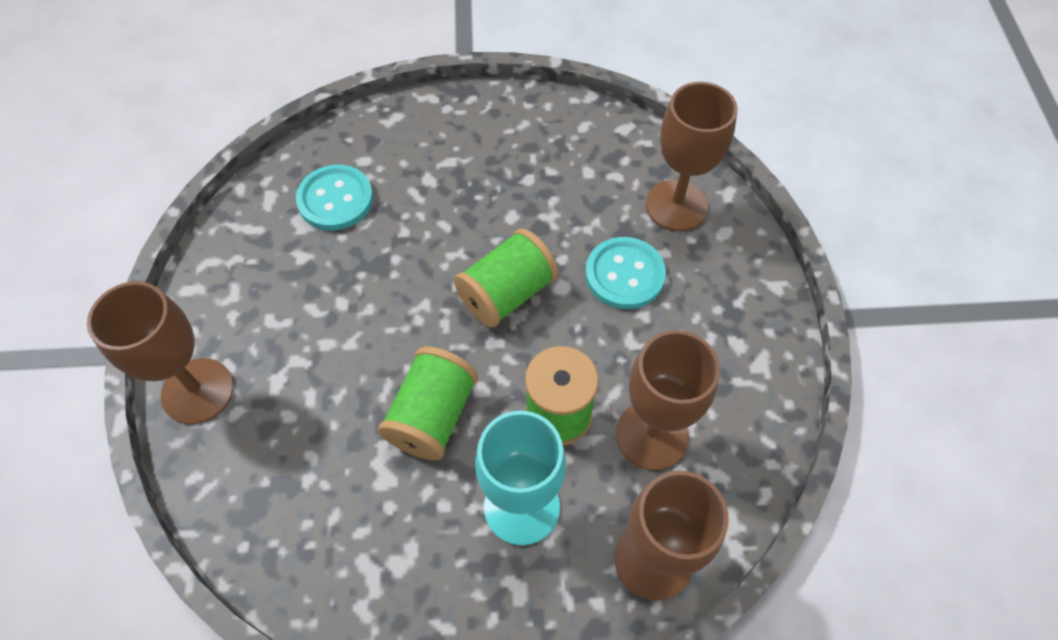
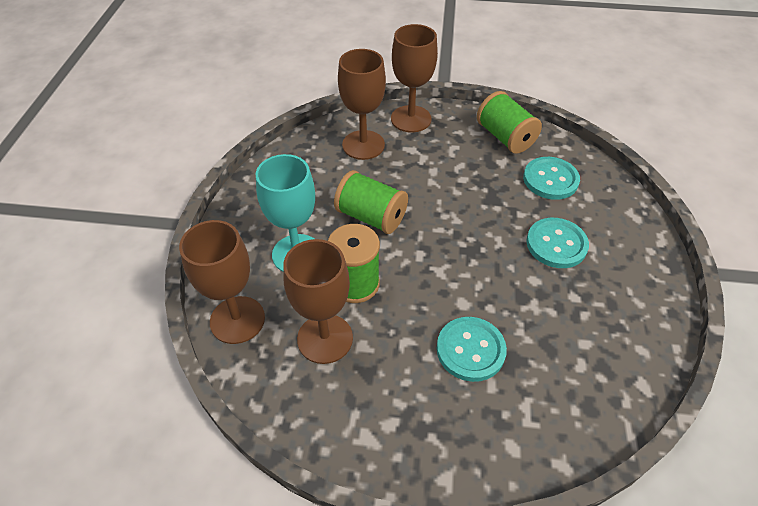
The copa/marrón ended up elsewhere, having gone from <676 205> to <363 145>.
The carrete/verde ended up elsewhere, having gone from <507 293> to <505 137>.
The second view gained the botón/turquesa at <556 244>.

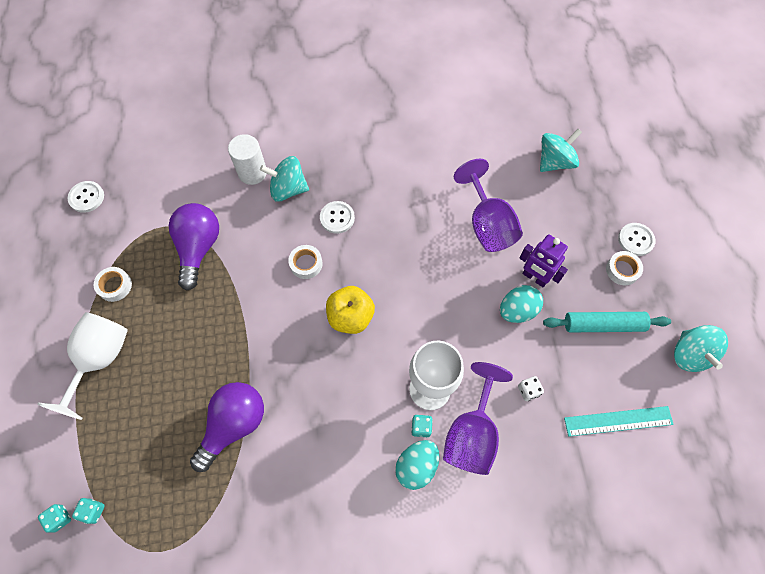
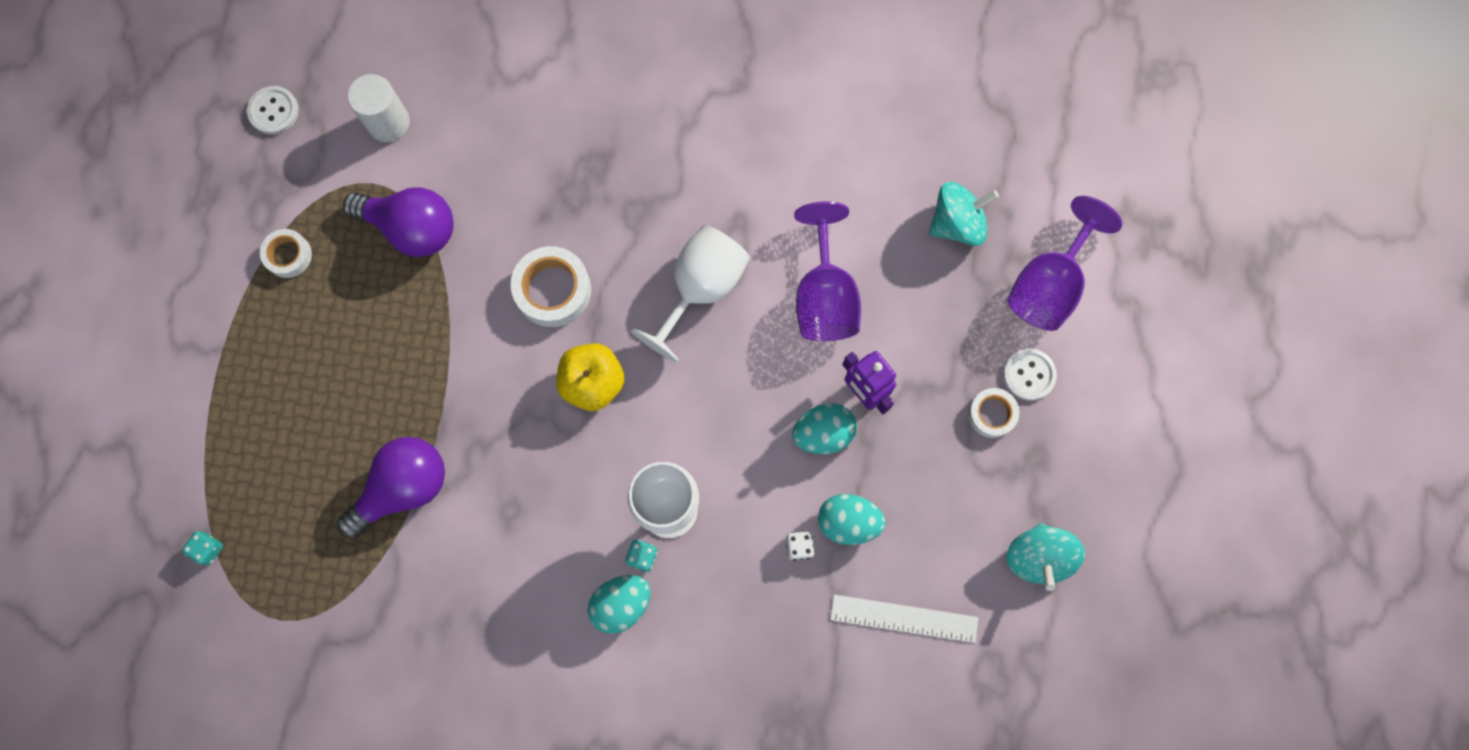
The cilindro/blanco ended up elsewhere, having gone from <252 172> to <388 122>.
The second view lost the peonza/turquesa at <288 189>.
The second view lost the botón/blanco at <337 218>.
The bombilla/morado at <199 248> ended up facing another way, 90 degrees clockwise from before.
The size of the cinta adhesiva/blanco at <306 264> changed by a factor of 1.63.
The copa/blanco ended up elsewhere, having gone from <100 360> to <700 289>.
The second view lost the rodillo/turquesa at <603 325>.
The copa/morado ended up elsewhere, having gone from <472 433> to <1049 285>.
What was the regla/turquesa at <618 421> turned into the regla/blanco at <904 618>.
The second view lost the dado/turquesa at <60 518>.
The second view gained the huevo/turquesa at <848 522>.

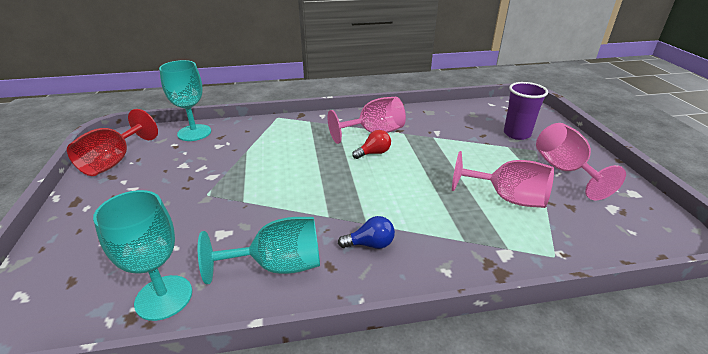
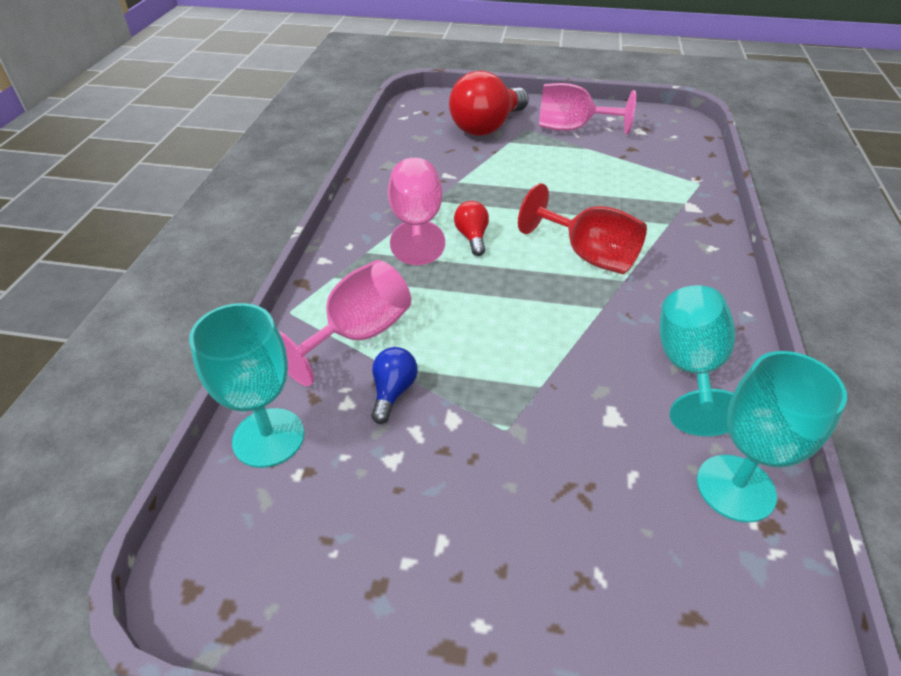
Where the vaso/morado stood at <517 134>, the bombilla/rojo came to stand at <486 127>.
The copa/rojo ended up elsewhere, having gone from <114 161> to <588 255>.
The copa/rosa ended up elsewhere, having gone from <507 198> to <357 335>.
The bombilla/azul ended up elsewhere, having gone from <370 244> to <393 391>.

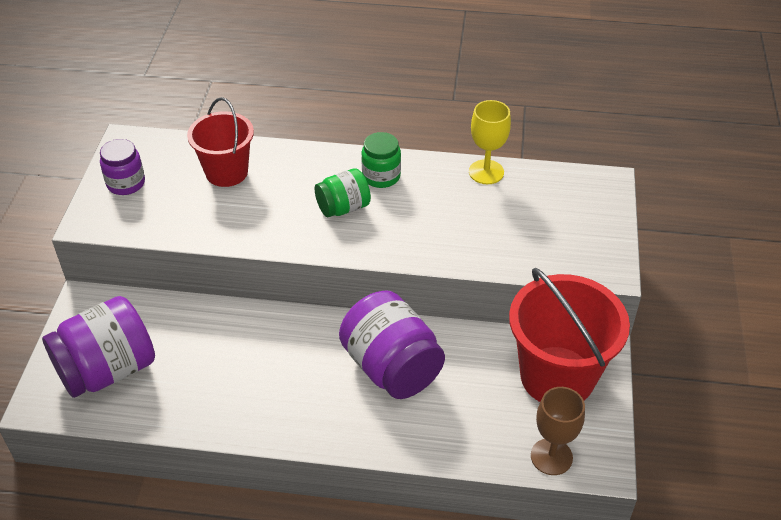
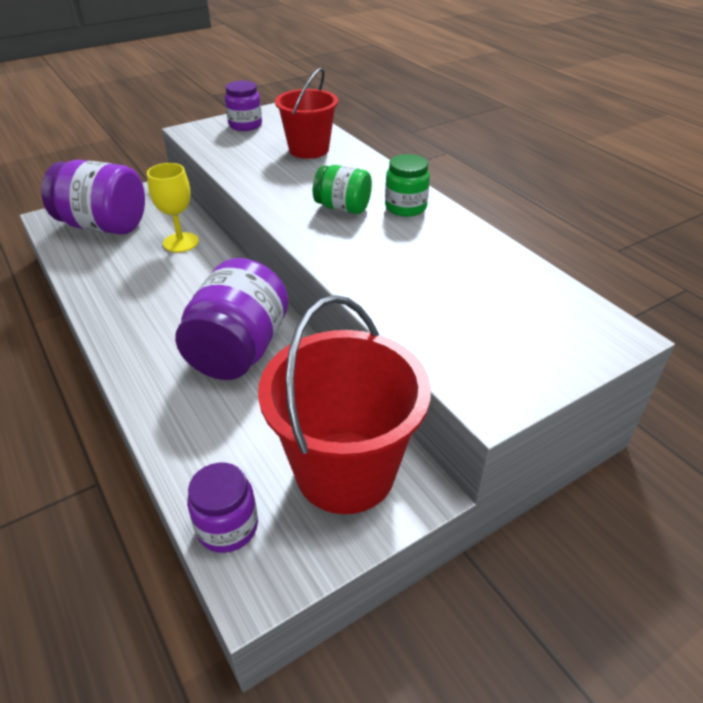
The copa/amarillo ended up elsewhere, having gone from <486 172> to <181 242>.
Where the copa/marrón stood at <551 456>, the tarro/morado came to stand at <227 527>.

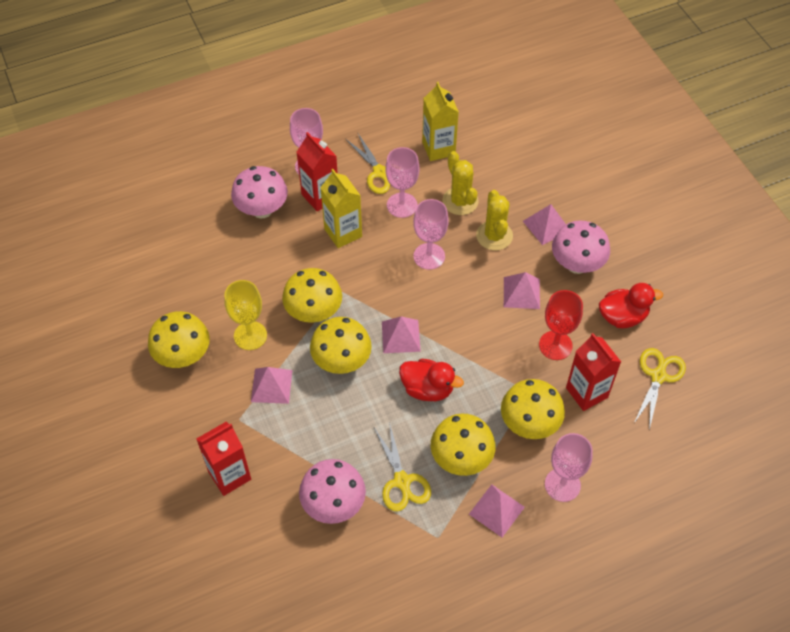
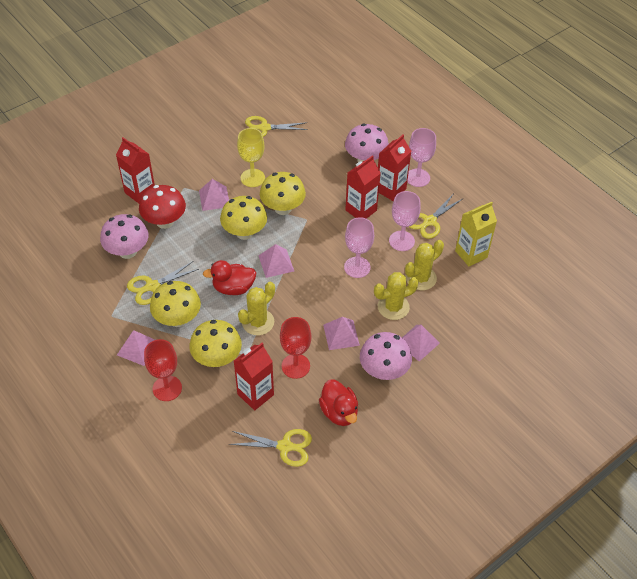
What was the cartón de leche/amarillo at <343 233> turned into the cartón de leche/rojo at <361 210>.
The second view lost the seta/amarillo at <183 356>.
The pato/rojo at <427 389> ended up facing another way, 75 degrees clockwise from before.
What was the copa/rosa at <562 485> turned into the copa/rojo at <167 388>.
The second view gained the tijeras/amarillo at <264 128>.
The second view gained the seta/rojo at <165 221>.
The second view gained the cactus/amarillo at <258 322>.

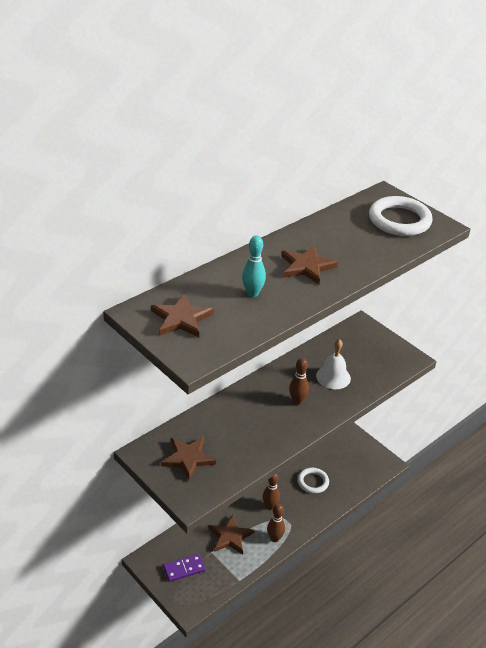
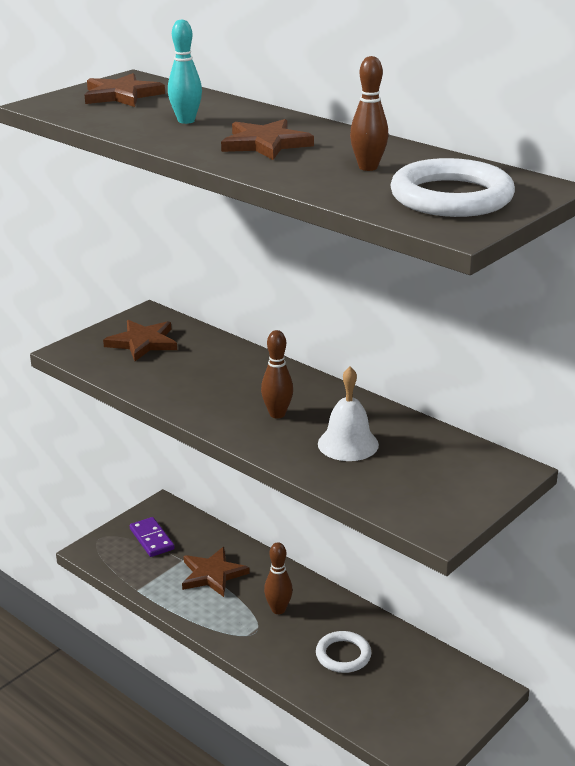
The bolo/marrón ended up elsewhere, having gone from <274 538> to <368 167>.

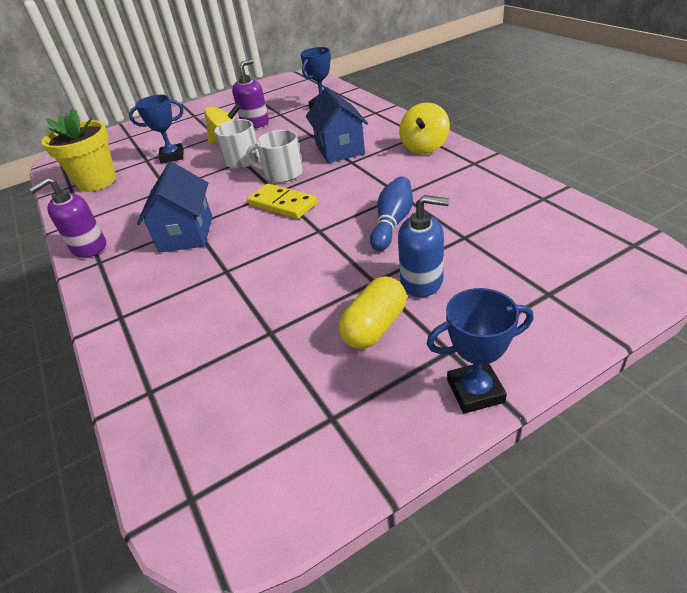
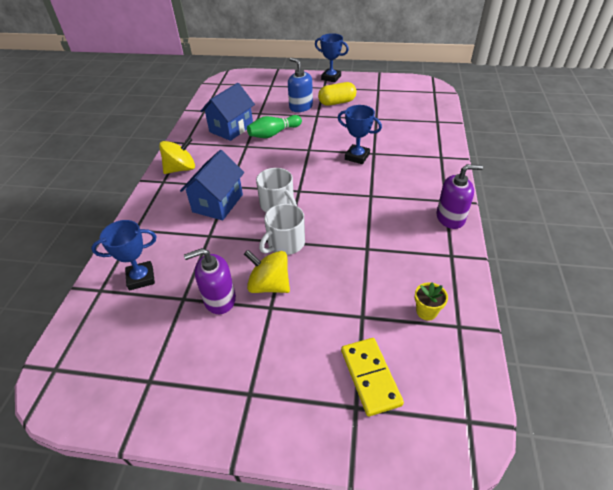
The trofeo/azul ended up elsewhere, having gone from <172 156> to <357 157>.
The size of the maceta/amarillo at <97 181> changed by a factor of 0.46.
The casa/azul ended up elsewhere, having gone from <186 234> to <231 128>.
What was the bolo/azul at <392 223> turned into the bolo/verde at <273 134>.
The ficha de dominó/amarillo ended up elsewhere, having gone from <282 204> to <370 377>.

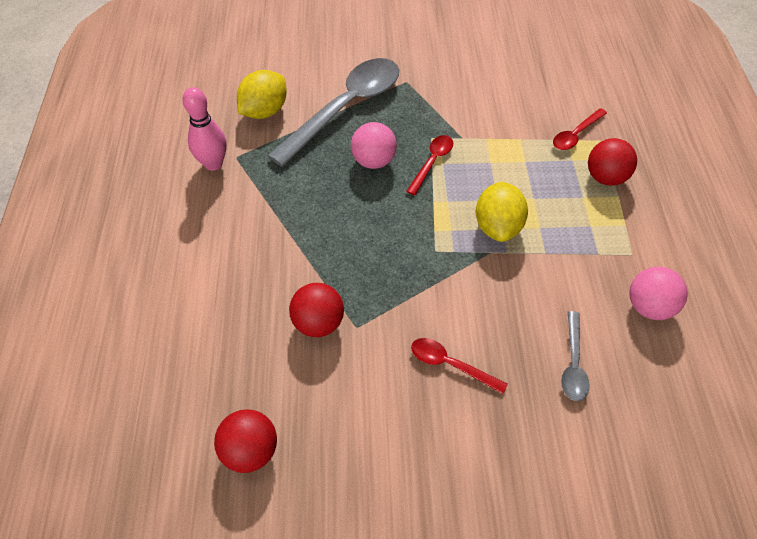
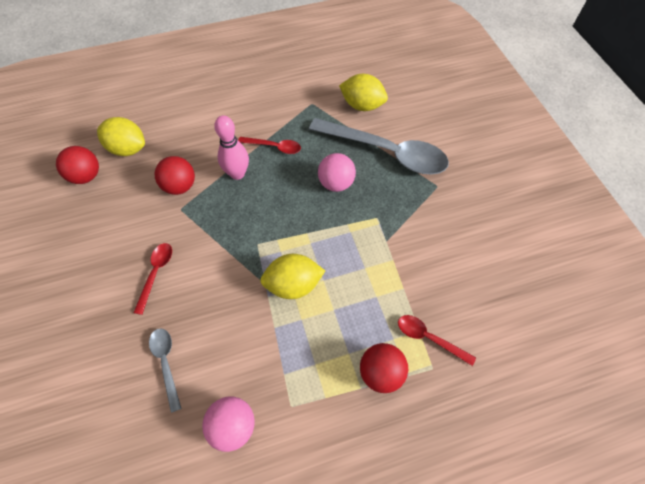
The bolo/rosa ended up elsewhere, having gone from <213 164> to <237 174>.
The cuchara/rojo ended up elsewhere, having gone from <432 162> to <274 147>.
The cuchara/gris at <573 363> ended up facing another way, 75 degrees clockwise from before.
The second view gained the limón/amarillo at <128 149>.

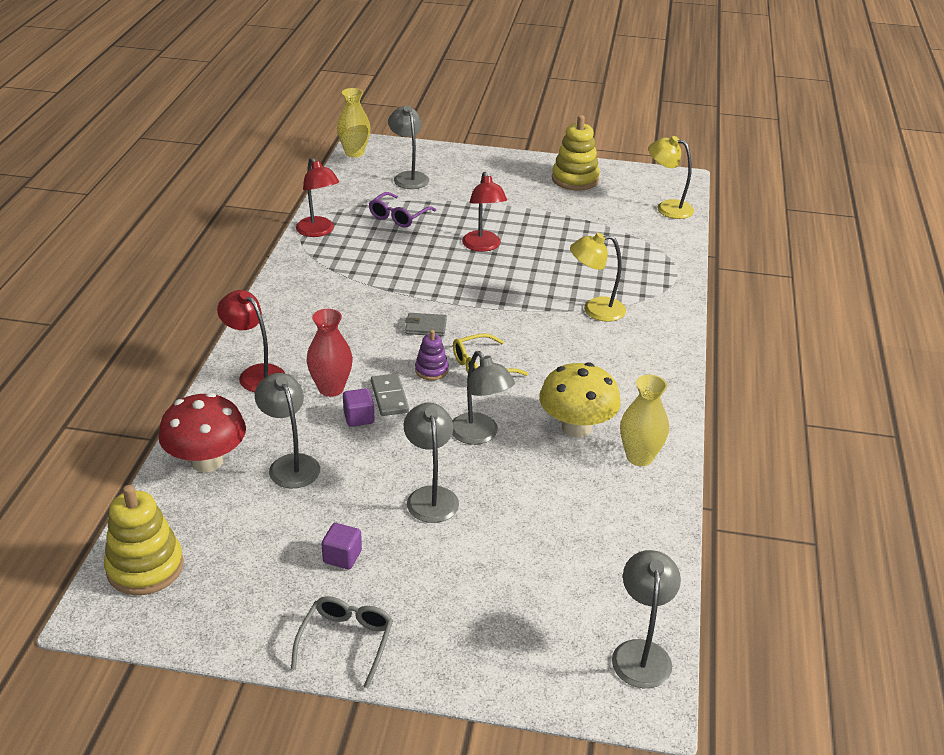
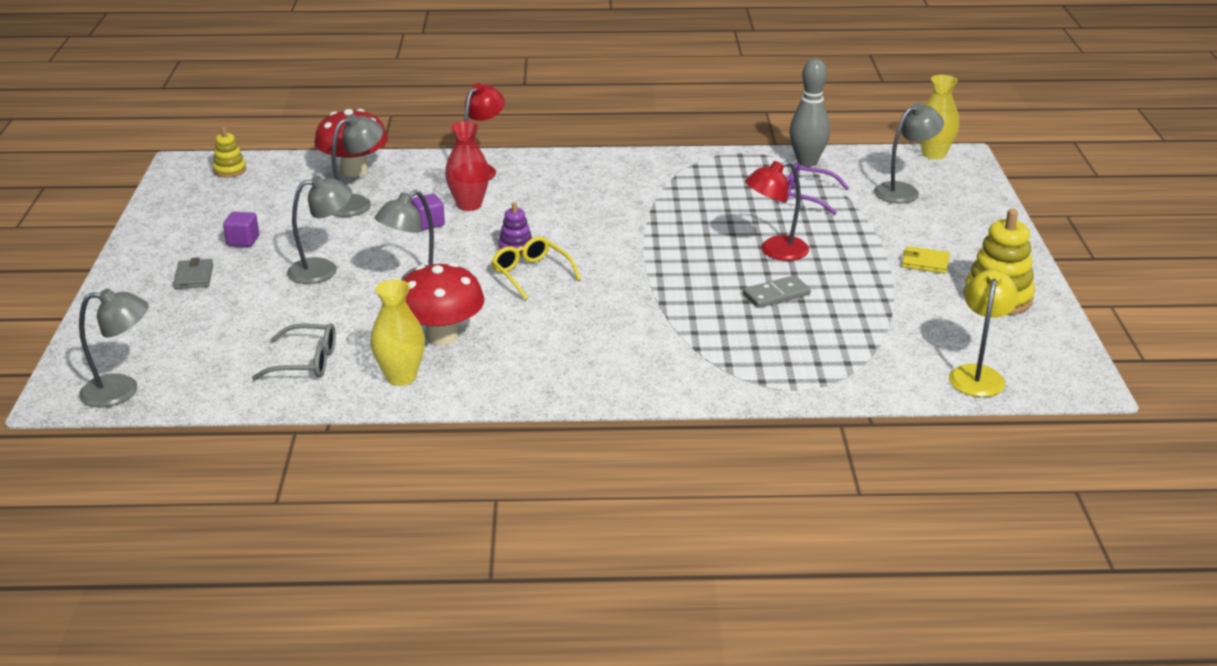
The second view lost the lámpara/rojo at <318 231>.
The second view lost the lámpara/amarillo at <595 310>.
The cartera/gris ended up elsewhere, having gone from <426 327> to <194 277>.
What was the seta/amarillo at <576 428> turned into the seta/rojo at <442 336>.
The ficha de dominó/gris ended up elsewhere, having gone from <389 397> to <776 295>.
The size of the juguete apilable/amarillo at <145 567> changed by a factor of 0.55.
The gafas/gris ended up elsewhere, having gone from <346 641> to <306 362>.
The second view gained the bolo/gris at <807 162>.
The second view gained the cartera/amarillo at <925 262>.

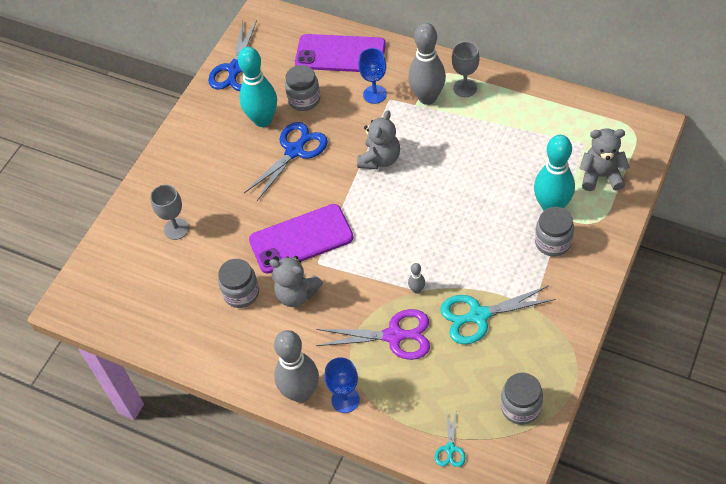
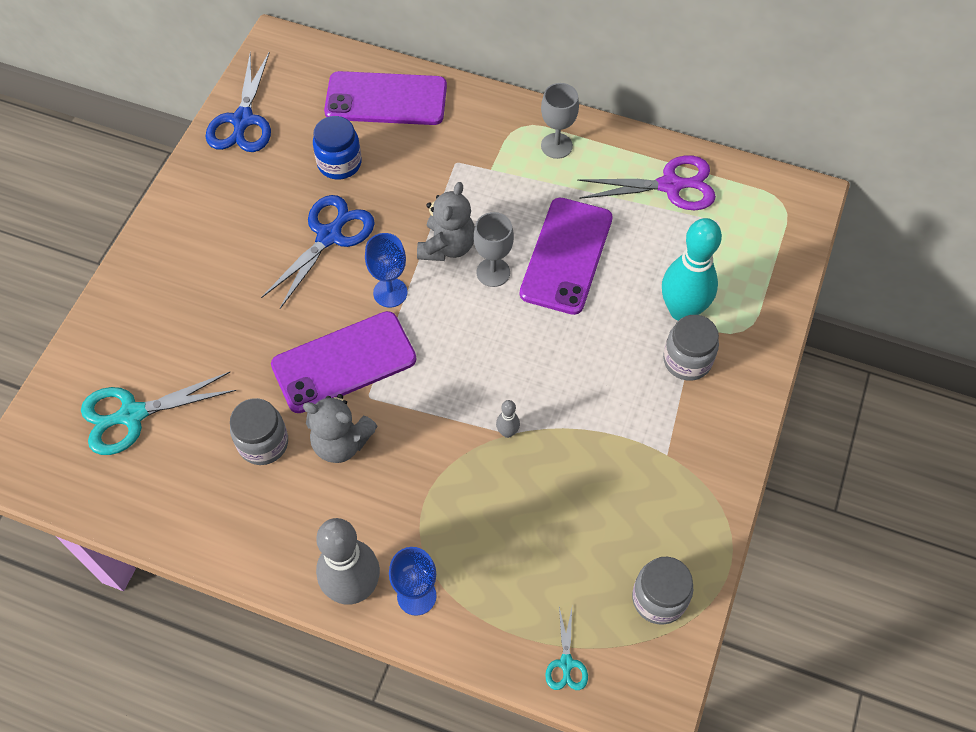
The second view lost the bolo/gris at <427 97>.
The second view lost the bolo/turquesa at <263 120>.
The copa/azul ended up elsewhere, having gone from <375 94> to <390 292>.
What was the tarro/gris at <304 100> turned into the tarro/azul at <339 163>.
The second view lost the osito/gris at <601 176>.
The copa/gris ended up elsewhere, having gone from <176 229> to <493 272>.
The tijeras/turquesa ended up elsewhere, having gone from <479 315> to <132 415>.
The tijeras/morado ended up elsewhere, having gone from <394 336> to <670 185>.
The second view gained the móvil/morado at <566 256>.

